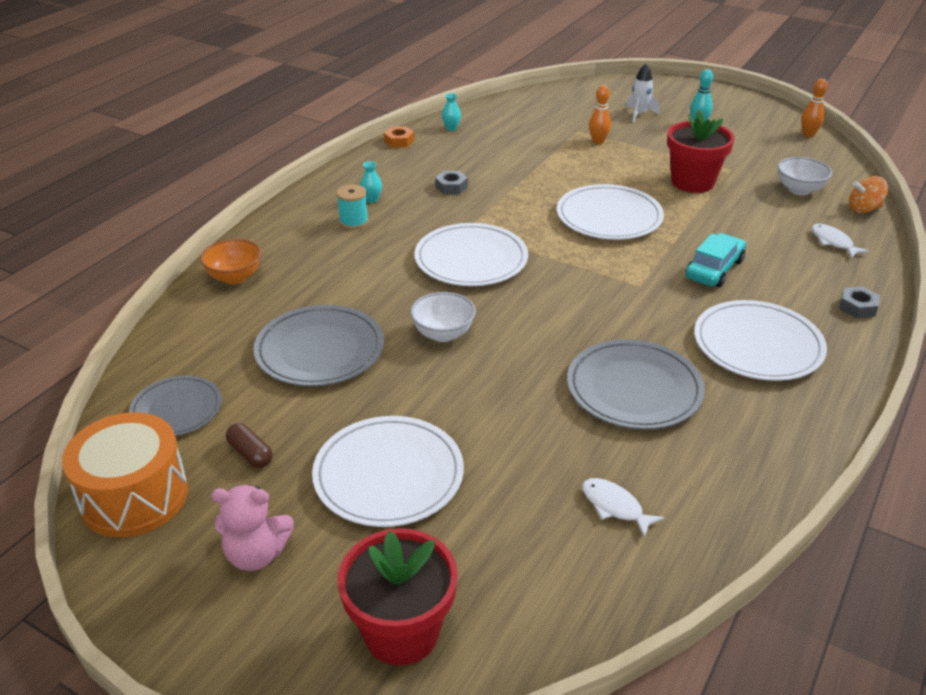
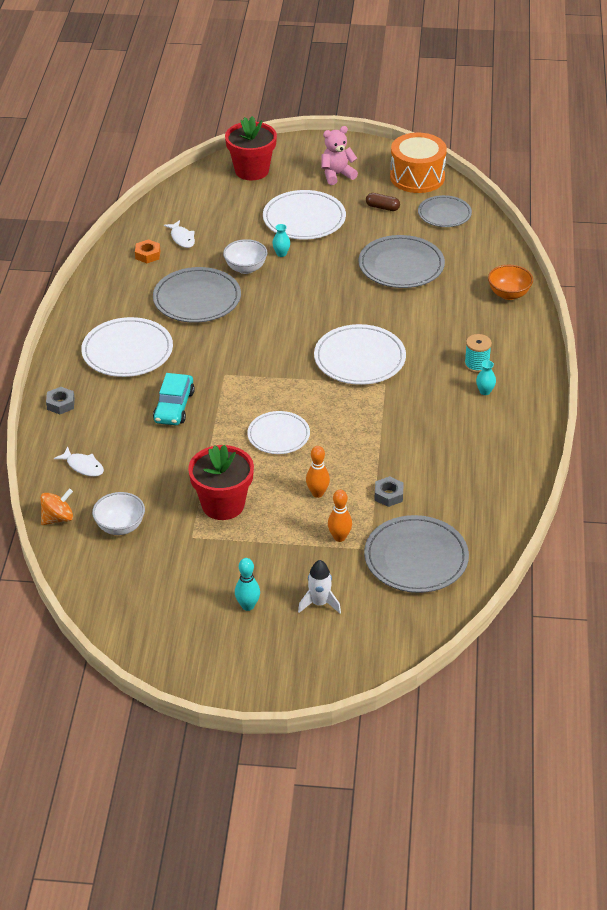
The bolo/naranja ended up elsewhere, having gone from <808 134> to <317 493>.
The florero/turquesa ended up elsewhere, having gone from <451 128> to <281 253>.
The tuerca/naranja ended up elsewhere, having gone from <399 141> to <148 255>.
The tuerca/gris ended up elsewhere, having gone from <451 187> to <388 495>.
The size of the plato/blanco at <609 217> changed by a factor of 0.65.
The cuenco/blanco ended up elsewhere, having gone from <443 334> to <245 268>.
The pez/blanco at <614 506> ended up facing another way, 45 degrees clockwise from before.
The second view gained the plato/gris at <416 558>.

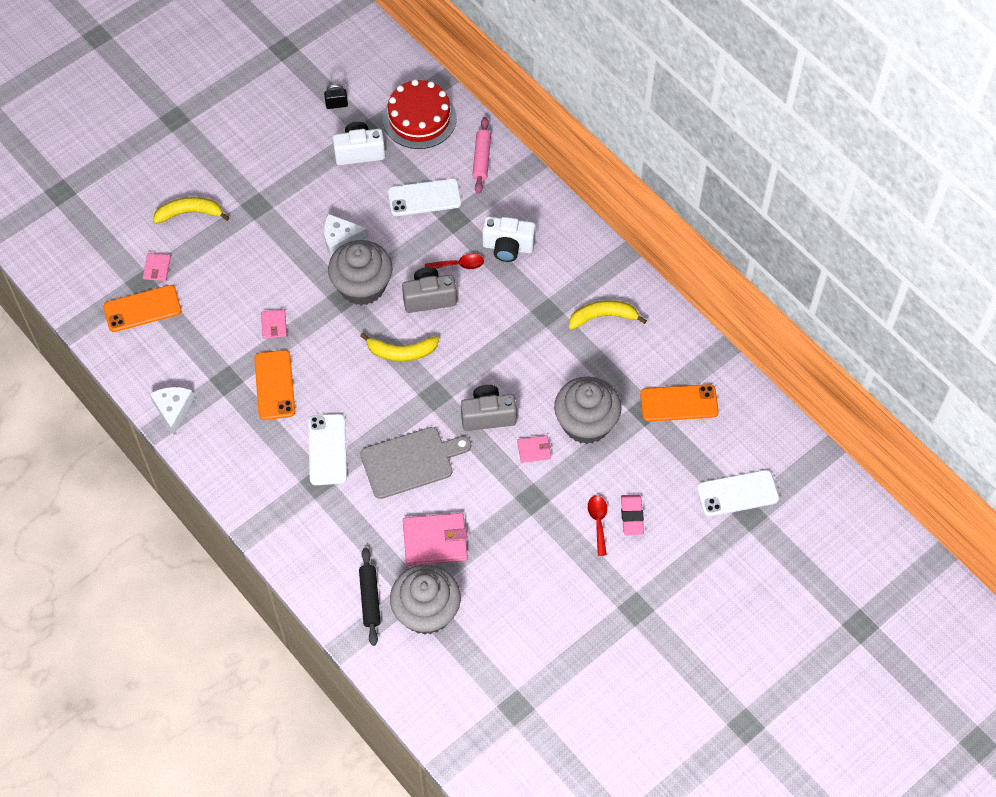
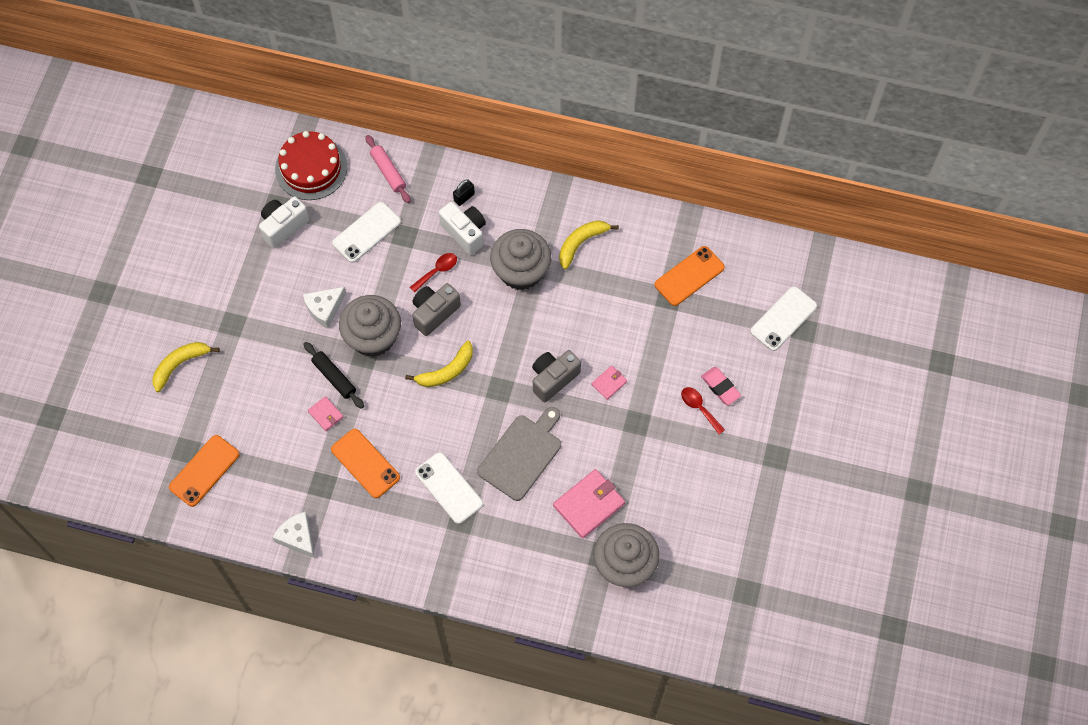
The candado/negro ended up elsewhere, having gone from <336 104> to <464 197>.
The cámara/blanco at <508 247> ended up facing another way, 105 degrees counterclockwise from before.
The second view lost the cartera/rosa at <157 268>.
The magdalena/gris ended up elsewhere, having gone from <586 423> to <521 271>.
The rodillo/negro ended up elsewhere, having gone from <370 599> to <334 377>.

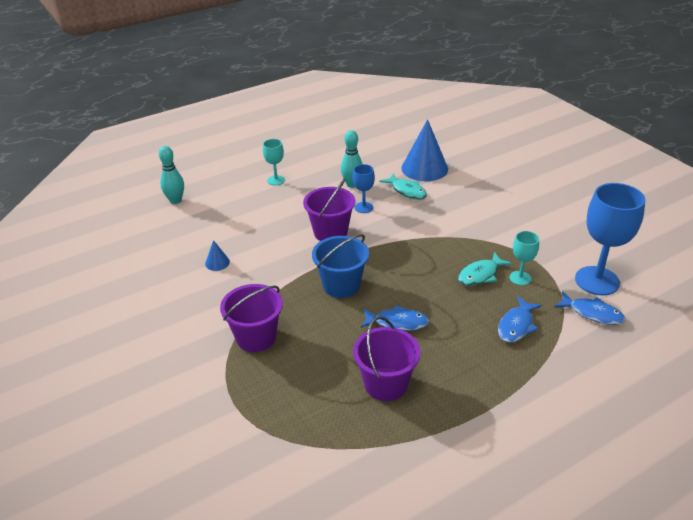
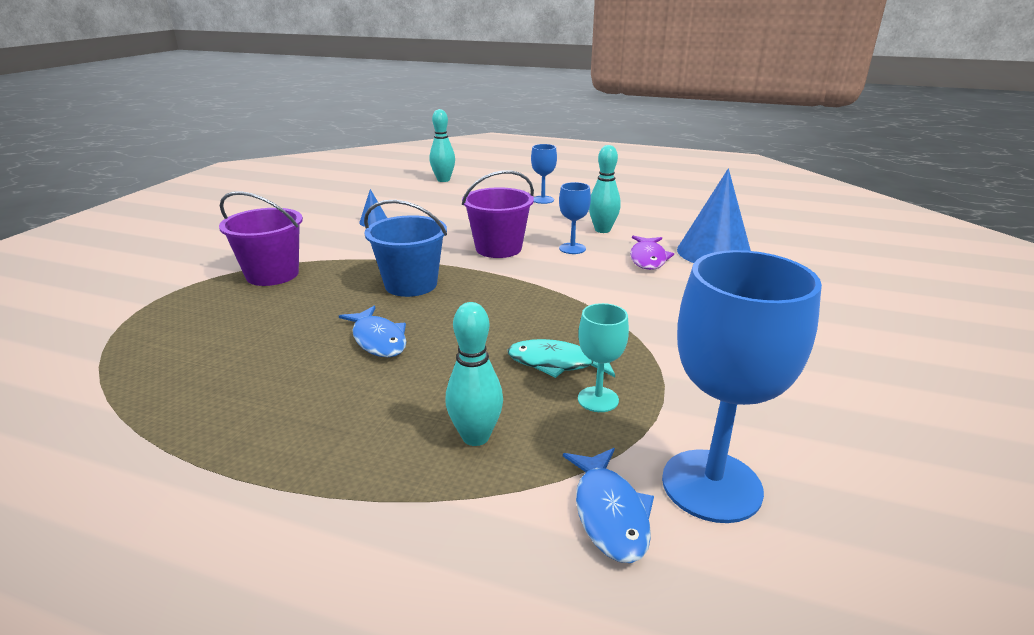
What was the copa/turquesa at <276 180> turned into the copa/azul at <543 200>.
What was the pez/turquesa at <406 191> turned into the pez/morado at <648 258>.
Where the pez/azul stood at <516 326>, the bolo/turquesa came to stand at <475 437>.
The second view lost the balde/morado at <386 384>.

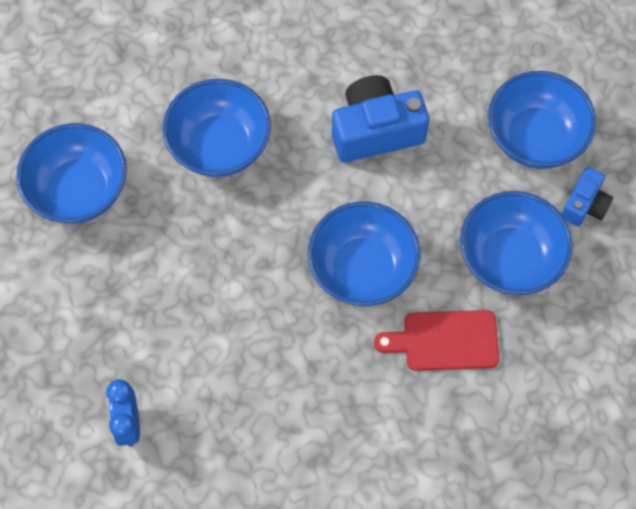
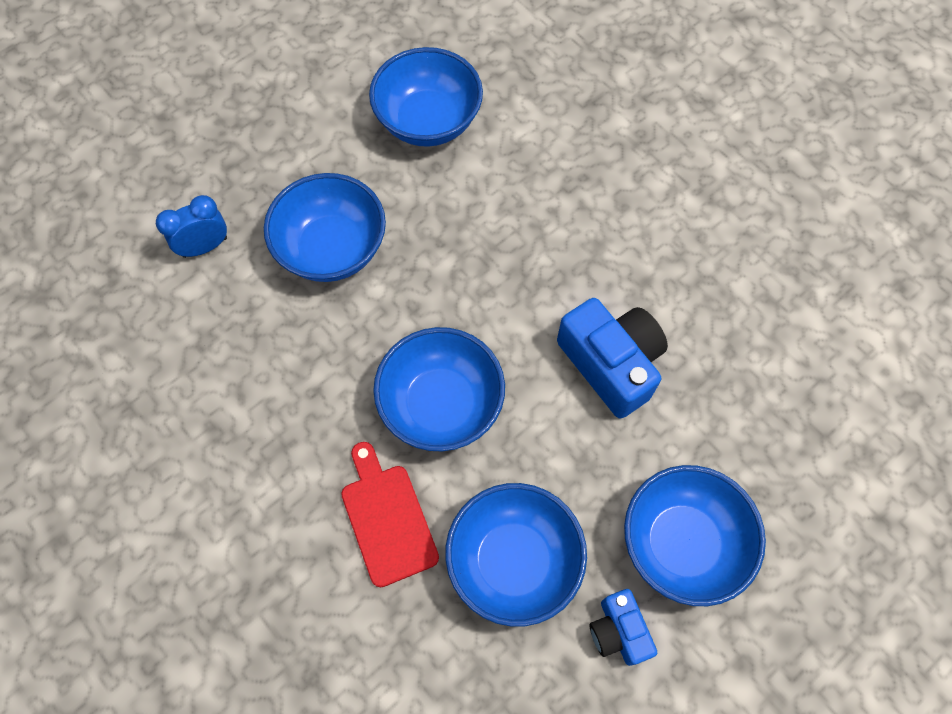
The cuenco/azul ended up elsewhere, having gone from <219 146> to <332 248>.
The cámara/azul at <585 205> ended up facing another way, 60 degrees clockwise from before.

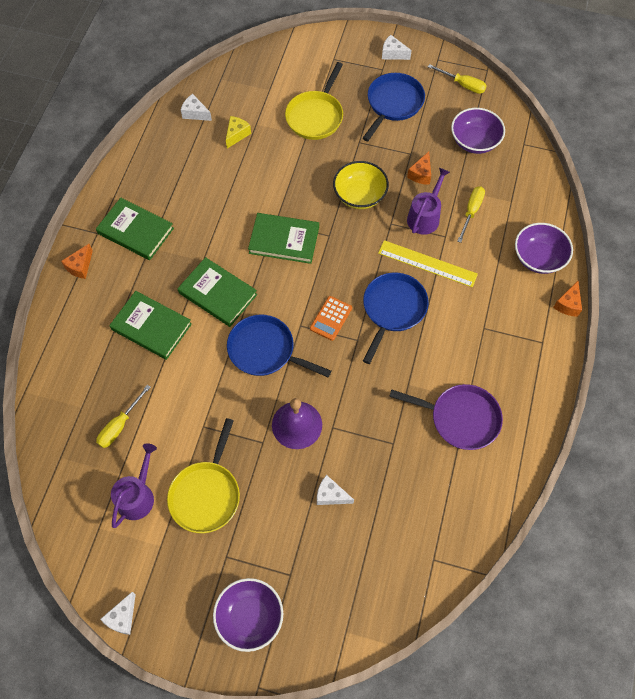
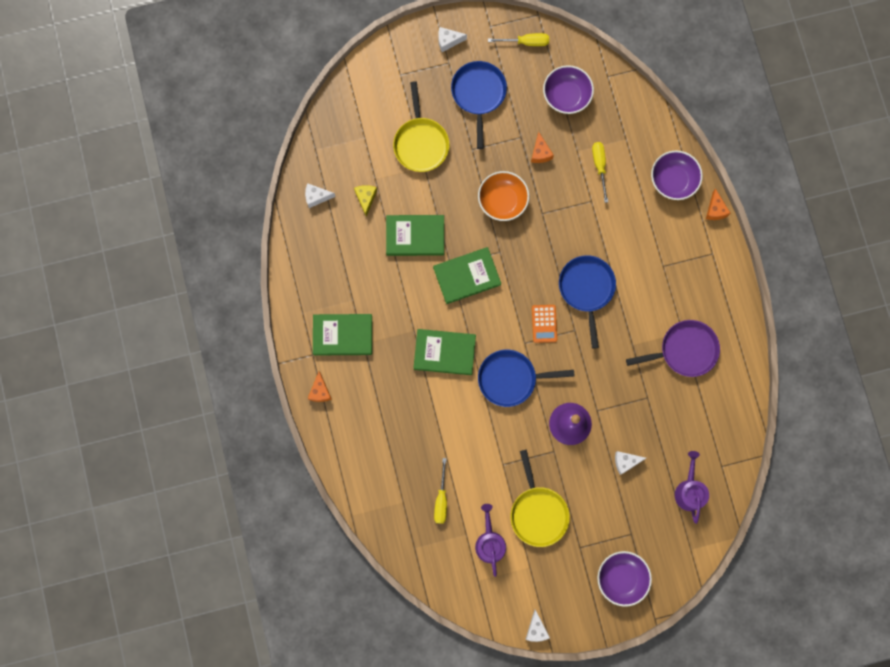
What was the cuenco/amarillo at <359 195> turned into the cuenco/naranja at <502 201>.
The regadera/morado ended up elsewhere, having gone from <425 217> to <689 490>.
The second view lost the regla/amarillo at <427 263>.
The libro/verde ended up elsewhere, having gone from <151 327> to <415 236>.

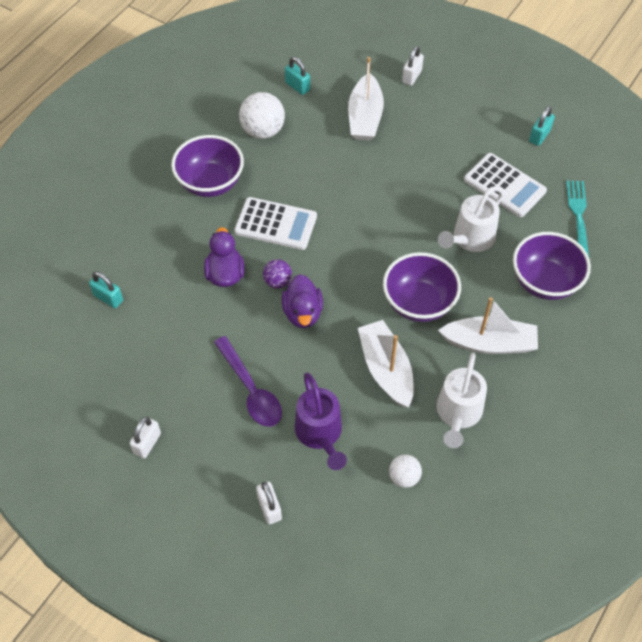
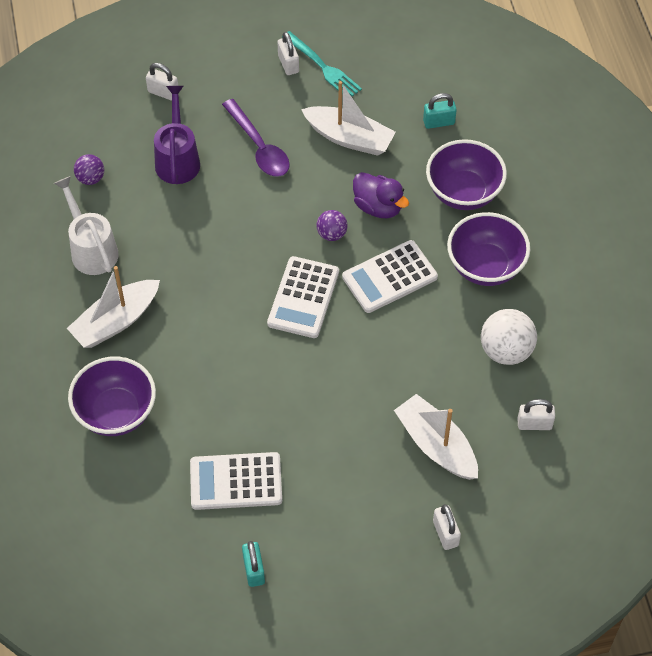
What was the candado/turquesa at <297 86> turned into the candado/blanco at <534 424>.
The tenedor/turquesa ended up elsewhere, having gone from <578 216> to <323 67>.
The second view lost the regadera/blanco at <470 239>.
The cuenco/morado ended up elsewhere, having gone from <419 303> to <463 193>.
The second view lost the pato/morado at <302 313>.
The barco/blanco ended up elsewhere, having gone from <386 369> to <349 138>.
The cuchara/morado at <251 390> ended up facing another way, 135 degrees counterclockwise from before.
The regadera/morado at <320 434> ended up facing another way, 60 degrees clockwise from before.
What was the pelota/blanco at <404 477> turned into the pelota/morado at <90 178>.
The second view gained the calculadora/blanco at <303 298>.

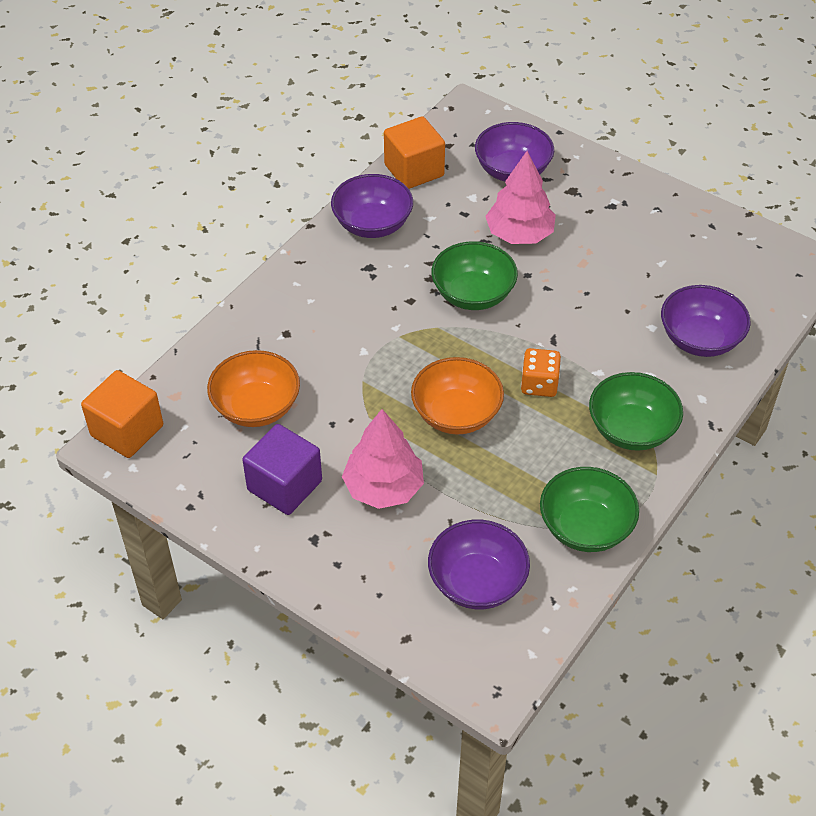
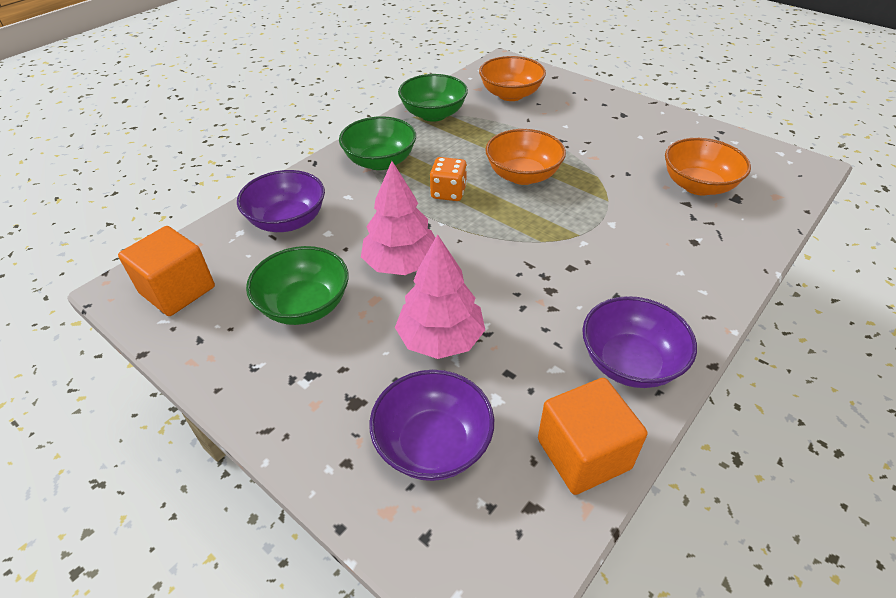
The cuenco/verde ended up elsewhere, having gone from <473 294> to <304 306>.
The cubo/naranja ended up elsewhere, having gone from <127 430> to <177 290>.
The árbol/rosa ended up elsewhere, having gone from <383 488> to <401 264>.
The second view lost the cubo/morado at <284 485>.
What was the cuenco/morado at <477 582> turned into the cuenco/naranja at <510 94>.

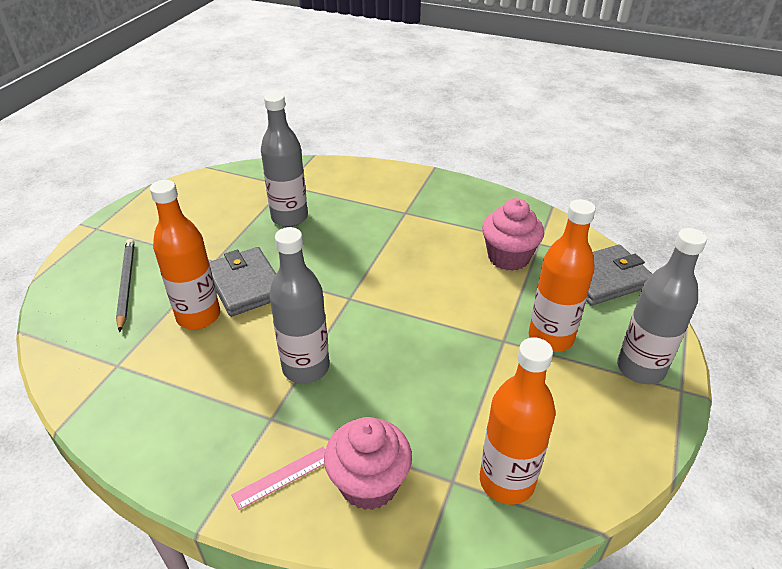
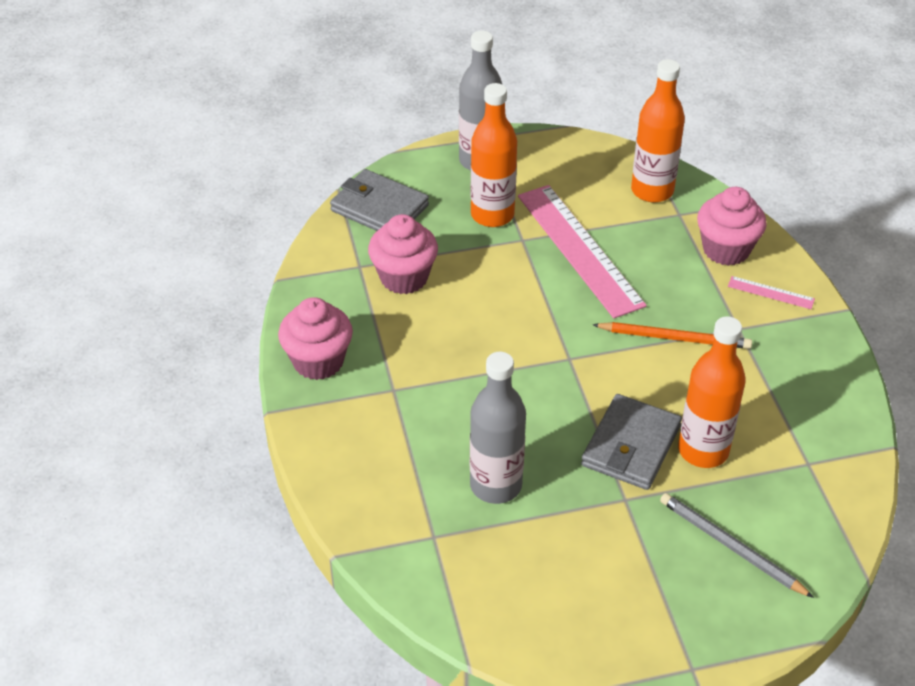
Where the botella/gris stood at <306 368>, the lápiz/naranja came to stand at <675 338>.
The lápiz/gris at <126 284> ended up facing another way, 90 degrees clockwise from before.
The second view gained the regla/rosa at <579 249>.
The second view gained the magdalena/rosa at <318 361>.

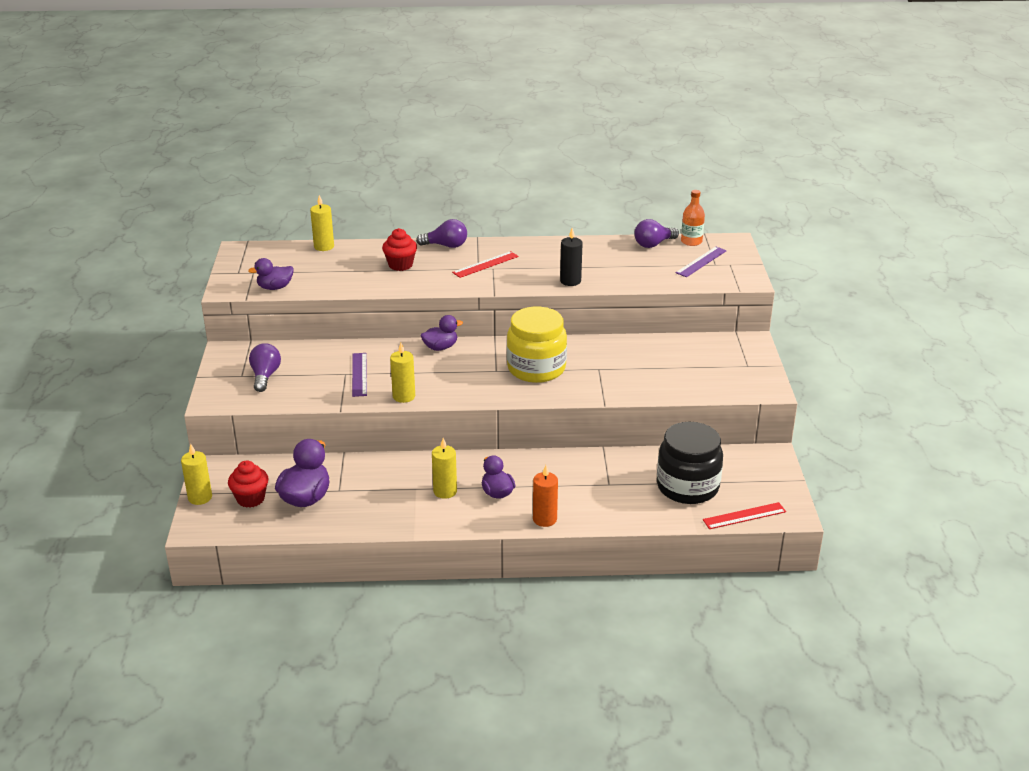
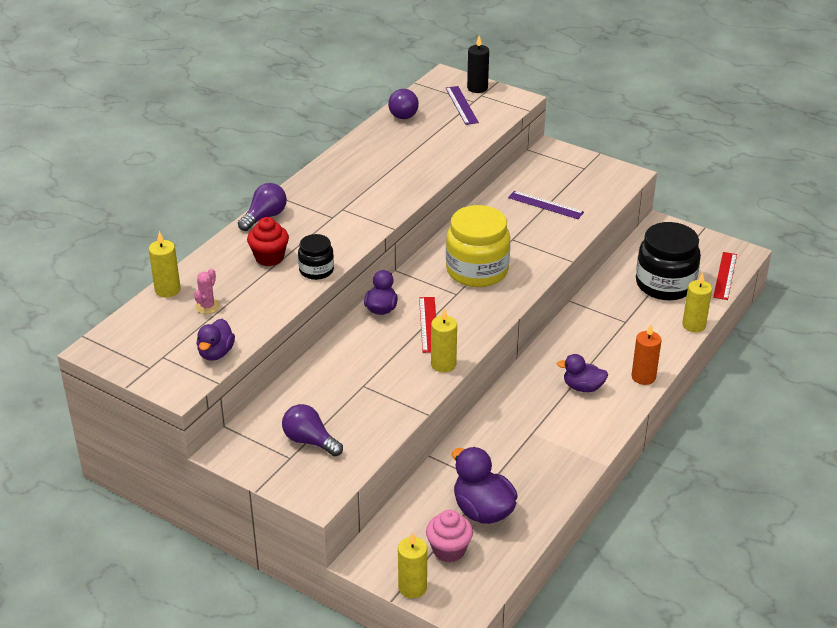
The second view lost the botella/naranja at <691 241>.
The vela/negro ended up elsewhere, having gone from <570 281> to <477 88>.
The regla/rojo ended up elsewhere, having gone from <485 264> to <428 324>.
The regla/morado ended up elsewhere, having gone from <359 374> to <545 205>.
The vela/amarillo ended up elsewhere, having gone from <445 491> to <694 325>.
What was the magdalena/rojo at <250 499> turned into the magdalena/rosa at <449 550>.
The second view gained the tarro/negro at <316 270>.
The second view gained the cactus/rosa at <207 306>.

